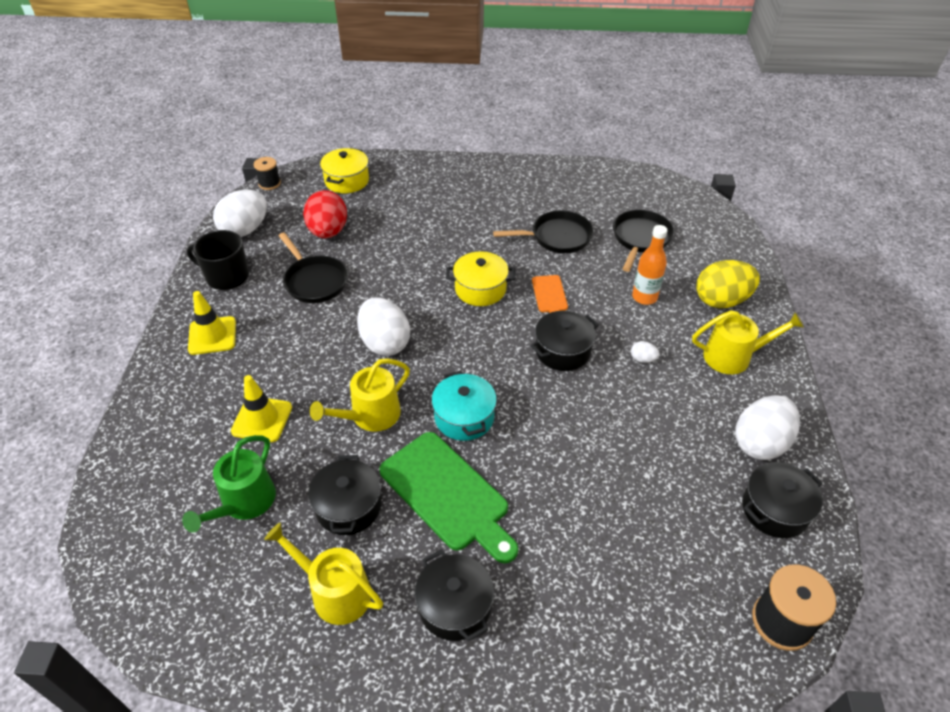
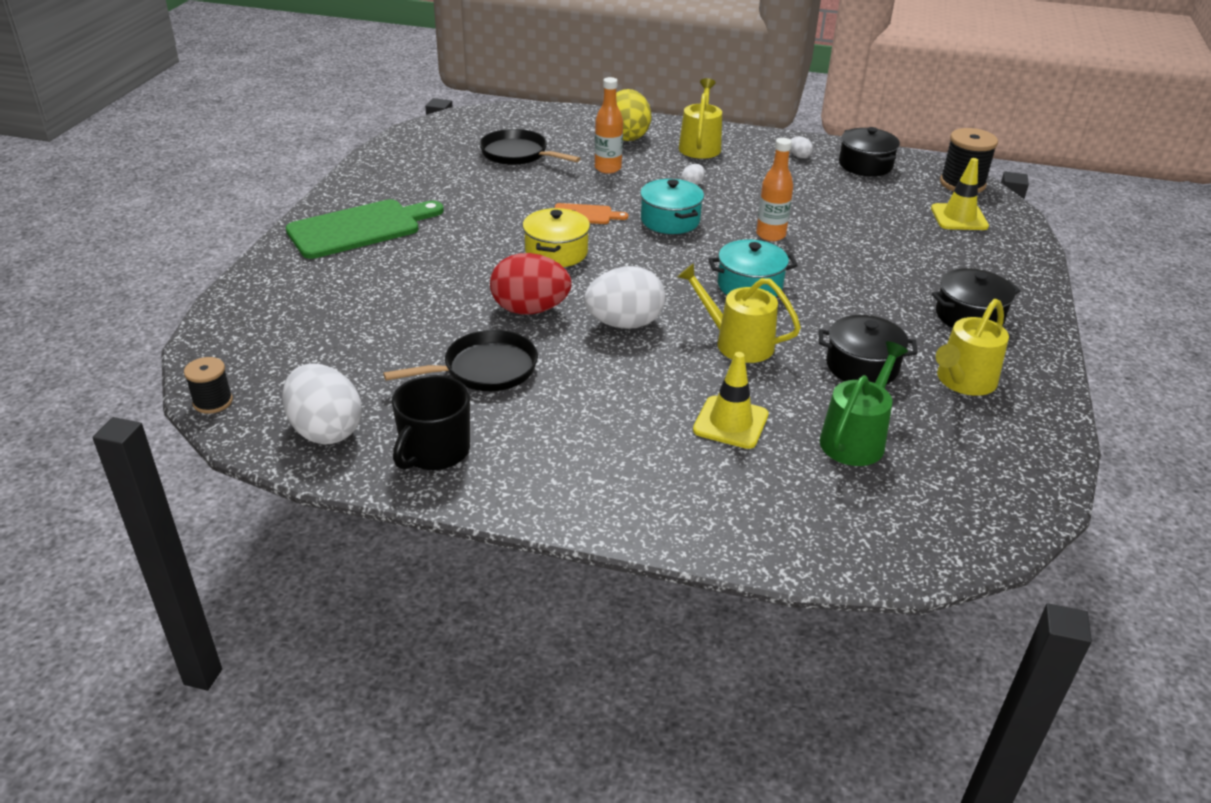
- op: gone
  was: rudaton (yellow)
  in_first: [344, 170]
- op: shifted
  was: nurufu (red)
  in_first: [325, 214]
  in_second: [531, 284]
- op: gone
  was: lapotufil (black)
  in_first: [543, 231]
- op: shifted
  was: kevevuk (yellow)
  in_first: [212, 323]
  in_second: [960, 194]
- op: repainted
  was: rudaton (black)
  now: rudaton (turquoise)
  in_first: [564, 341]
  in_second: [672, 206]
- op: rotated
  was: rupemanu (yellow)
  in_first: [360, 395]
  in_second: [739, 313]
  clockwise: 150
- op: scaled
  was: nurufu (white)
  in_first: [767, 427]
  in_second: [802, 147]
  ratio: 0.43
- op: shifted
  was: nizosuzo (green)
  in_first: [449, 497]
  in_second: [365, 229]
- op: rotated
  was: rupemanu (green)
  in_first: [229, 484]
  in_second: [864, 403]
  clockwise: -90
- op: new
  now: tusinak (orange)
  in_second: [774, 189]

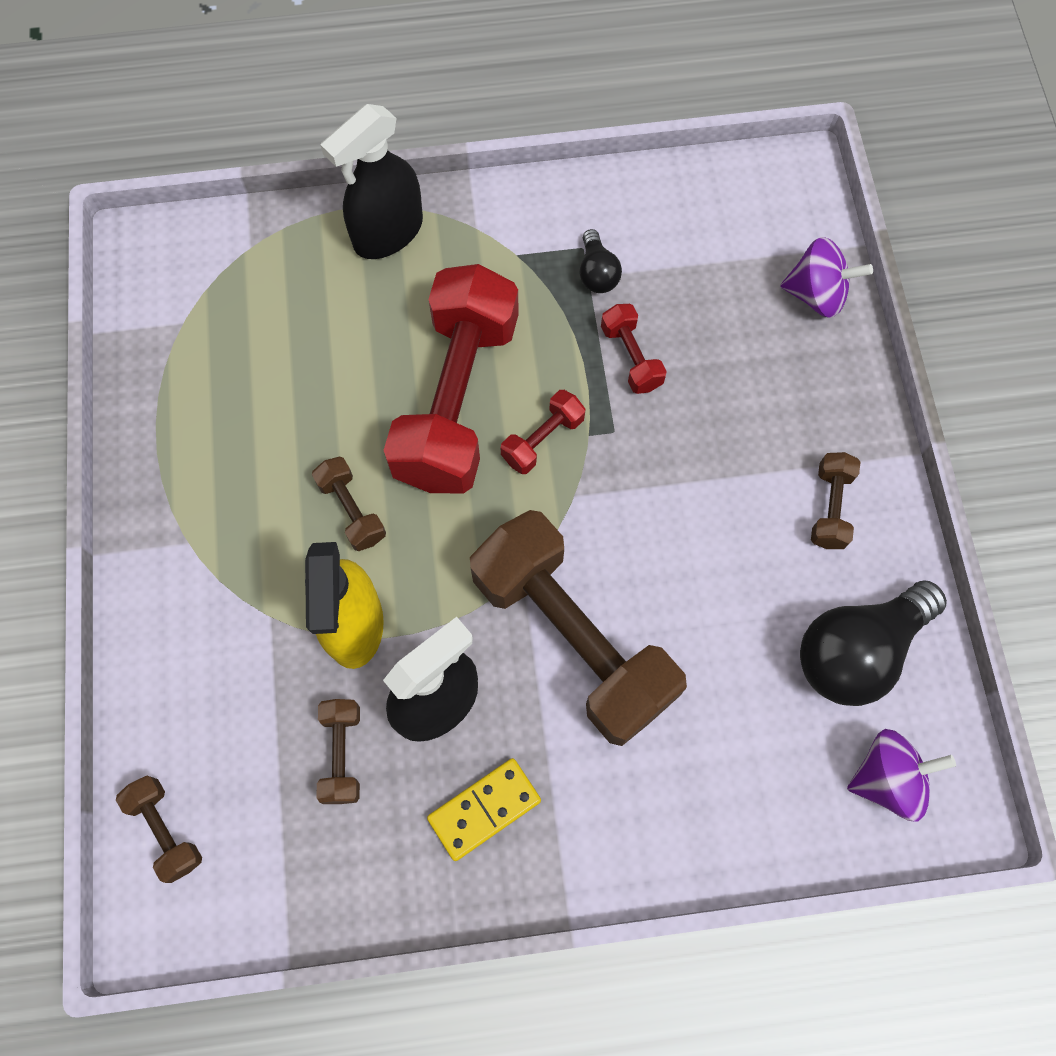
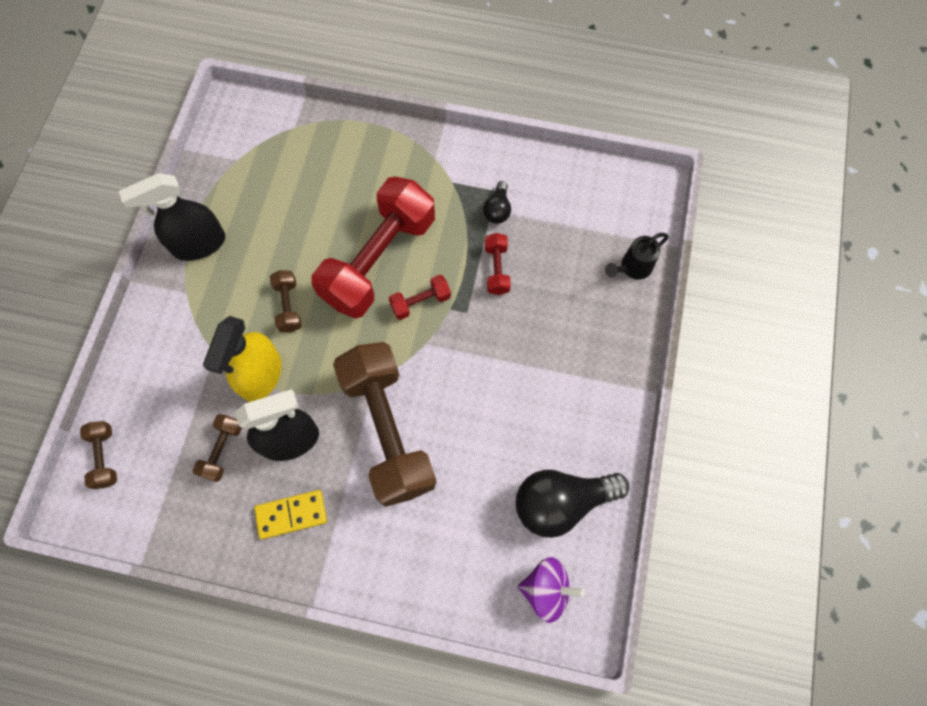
- op: shifted
  was: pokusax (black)
  in_first: [372, 181]
  in_second: [172, 217]
- op: swapped
  was: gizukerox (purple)
  now: rupemanu (black)
  in_first: [827, 277]
  in_second: [637, 256]
- op: gone
  was: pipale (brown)
  in_first: [835, 500]

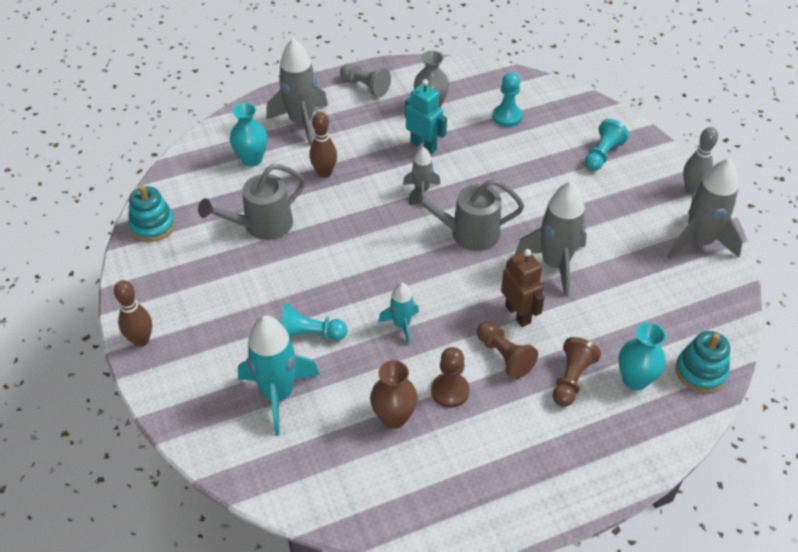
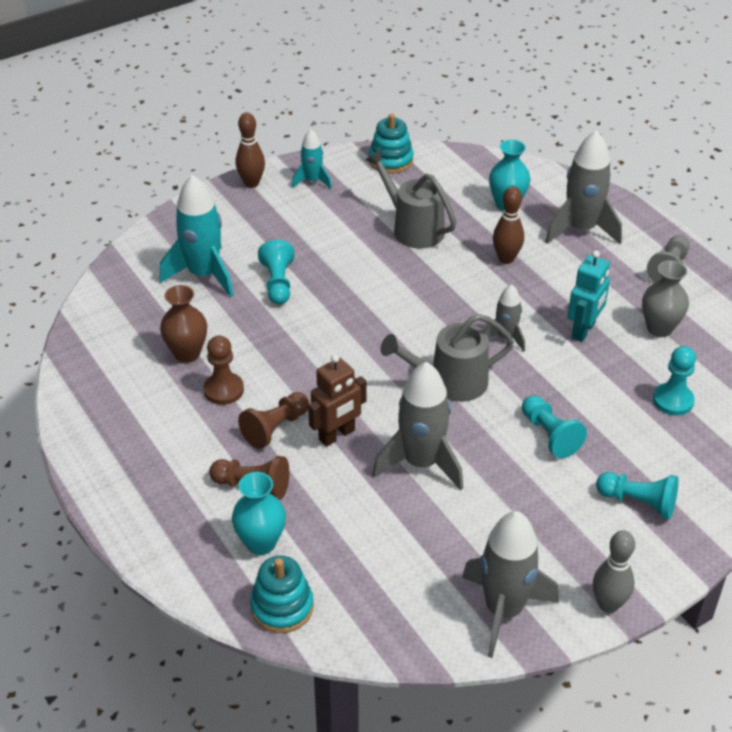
- op: rotated
  was: rupemanu (grey)
  in_first: [466, 215]
  in_second: [447, 358]
  clockwise: -90
- op: shifted
  was: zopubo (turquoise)
  in_first: [398, 313]
  in_second: [312, 159]
- op: new
  now: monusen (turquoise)
  in_second: [554, 426]

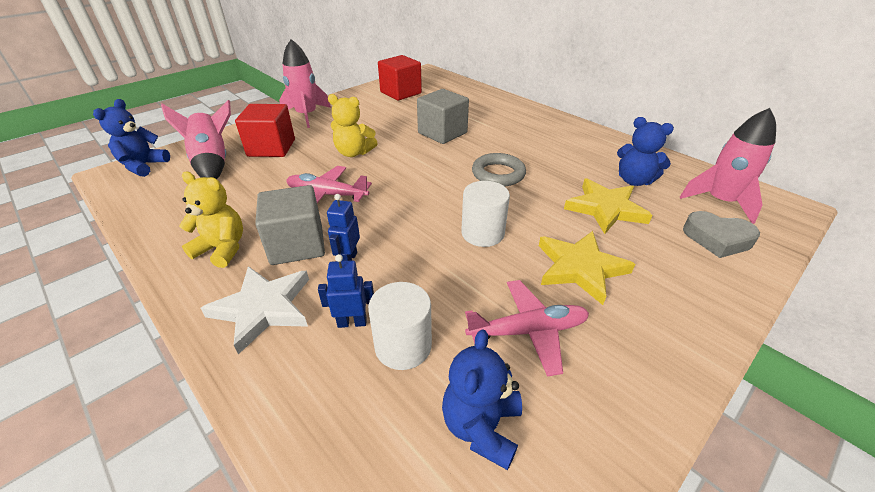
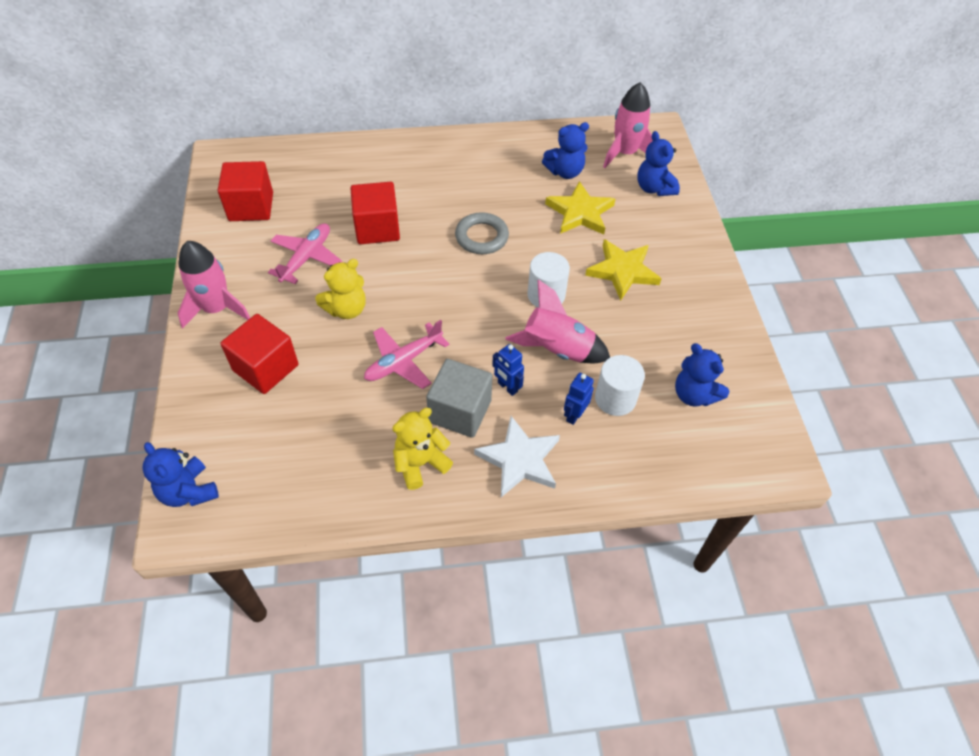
- op: repainted
  was: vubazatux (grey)
  now: vubazatux (red)
  in_first: [443, 116]
  in_second: [375, 213]
- op: shifted
  was: zopubo (pink)
  in_first: [196, 139]
  in_second: [557, 321]
- op: swapped
  was: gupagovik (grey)
  now: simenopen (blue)
  in_first: [721, 234]
  in_second: [658, 163]
- op: shifted
  was: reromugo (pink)
  in_first: [527, 328]
  in_second: [305, 253]

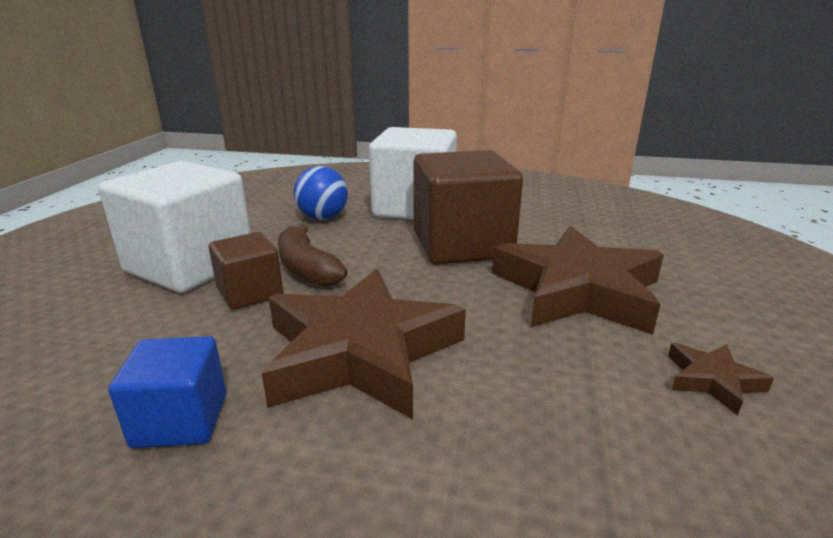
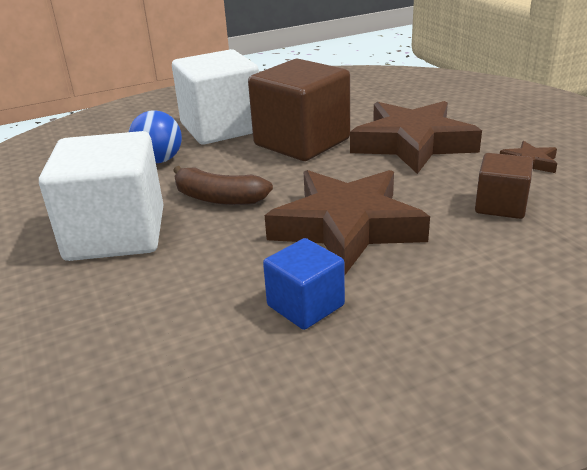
- op: shifted
  was: vubazatux (brown)
  in_first: [246, 271]
  in_second: [504, 186]

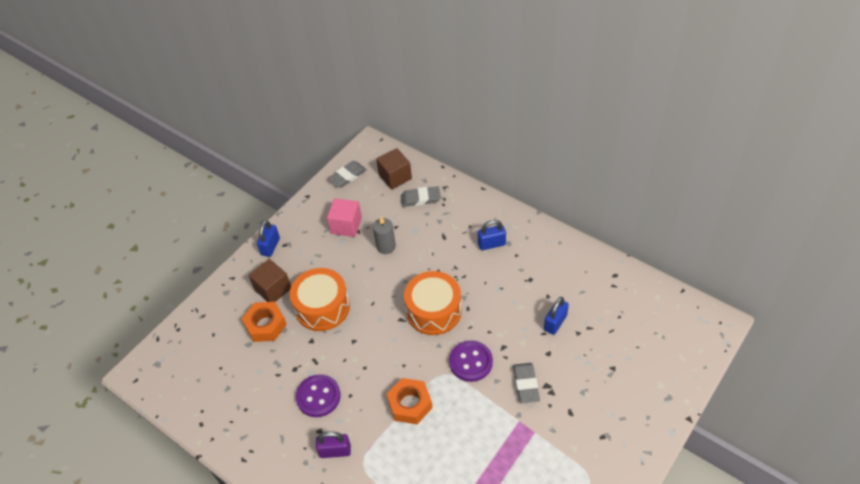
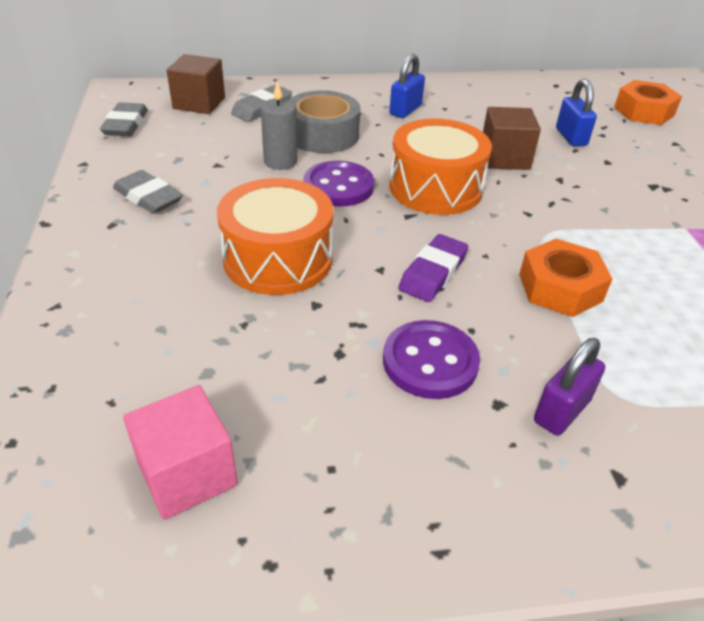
- op: shifted
  was: vubazatux (pink)
  in_first: [344, 217]
  in_second: [180, 452]
- op: gone
  was: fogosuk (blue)
  in_first: [268, 238]
- op: shifted
  was: vubazatux (brown)
  in_first: [269, 280]
  in_second: [512, 138]
- op: shifted
  was: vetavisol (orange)
  in_first: [264, 322]
  in_second: [648, 102]
- op: shifted
  was: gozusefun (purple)
  in_first: [471, 361]
  in_second: [338, 184]
- op: shifted
  was: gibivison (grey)
  in_first: [526, 383]
  in_second: [148, 192]
- op: new
  now: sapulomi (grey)
  in_second: [324, 121]
- op: new
  now: gibivison (purple)
  in_second: [433, 268]

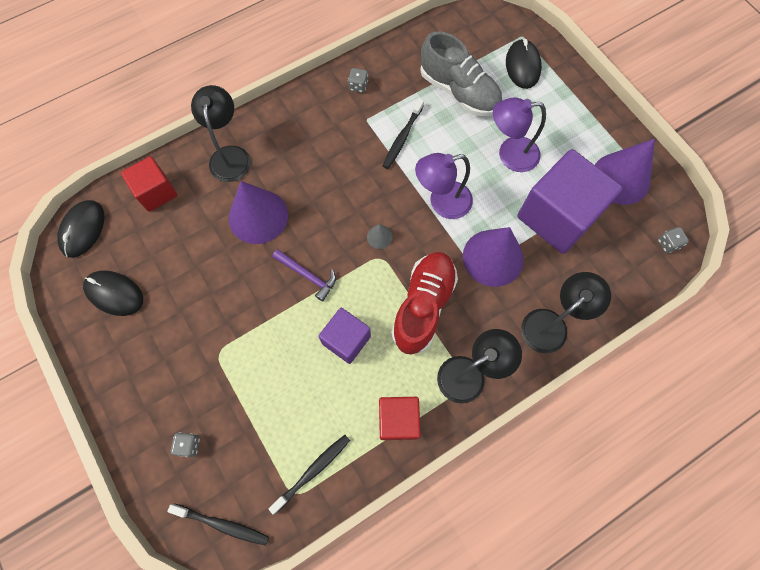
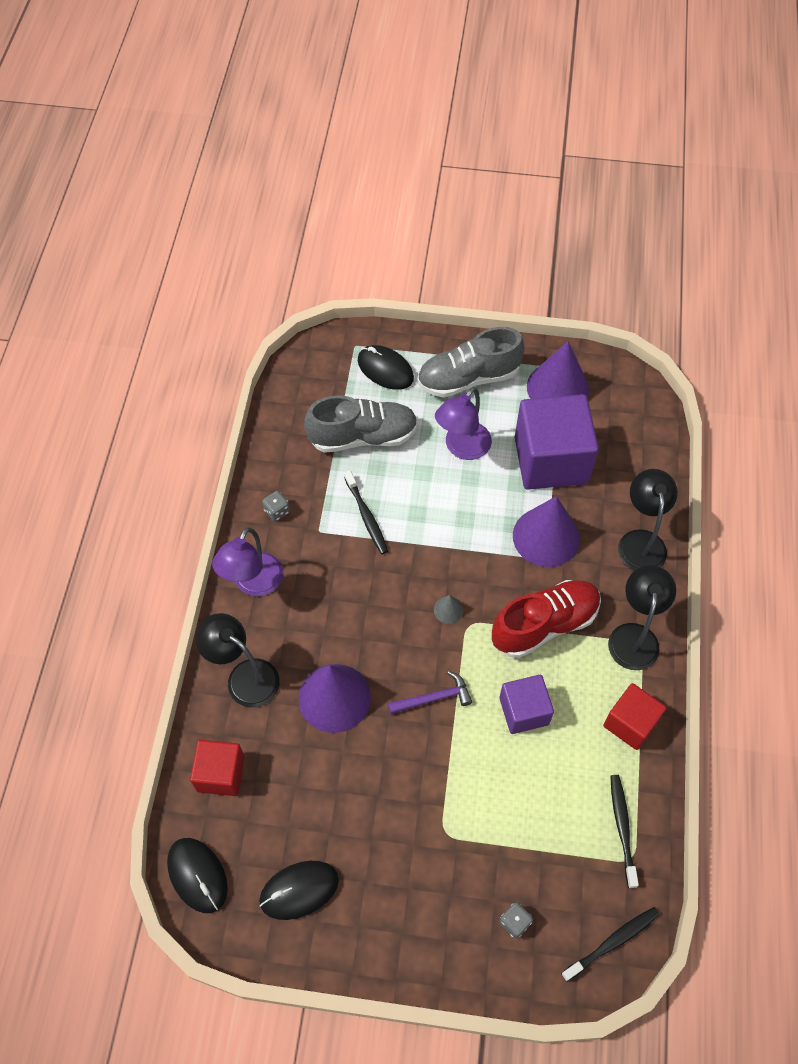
- op: shifted
  was: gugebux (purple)
  in_first: [444, 186]
  in_second: [247, 561]
- op: gone
  was: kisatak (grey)
  in_first: [673, 240]
- op: rotated
  was: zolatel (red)
  in_first: [424, 303]
  in_second: [546, 619]
  clockwise: 90
- op: new
  now: zolatel (grey)
  in_second: [471, 362]

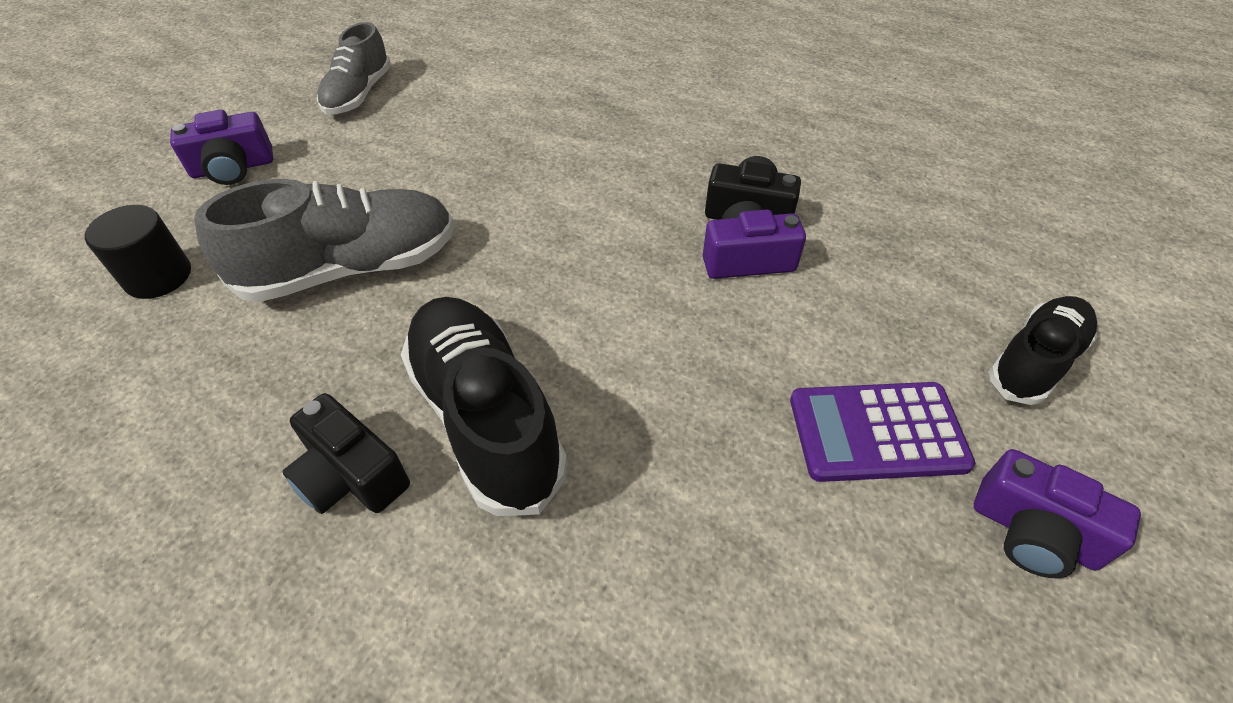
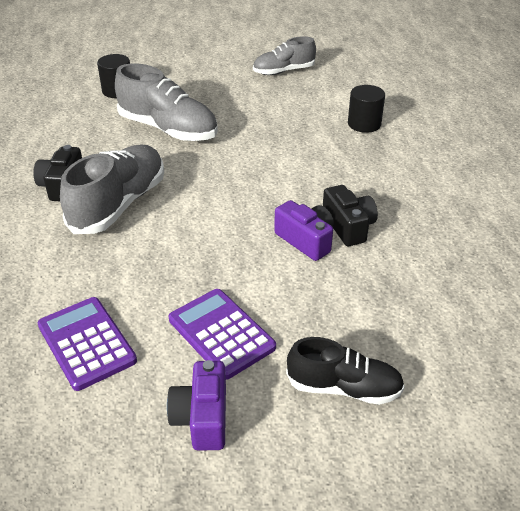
- op: gone
  was: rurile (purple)
  in_first: [221, 147]
- op: repainted
  was: zolatel (black)
  now: zolatel (grey)
  in_first: [484, 406]
  in_second: [112, 189]
- op: new
  now: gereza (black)
  in_second: [366, 109]
- op: new
  now: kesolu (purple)
  in_second: [87, 344]

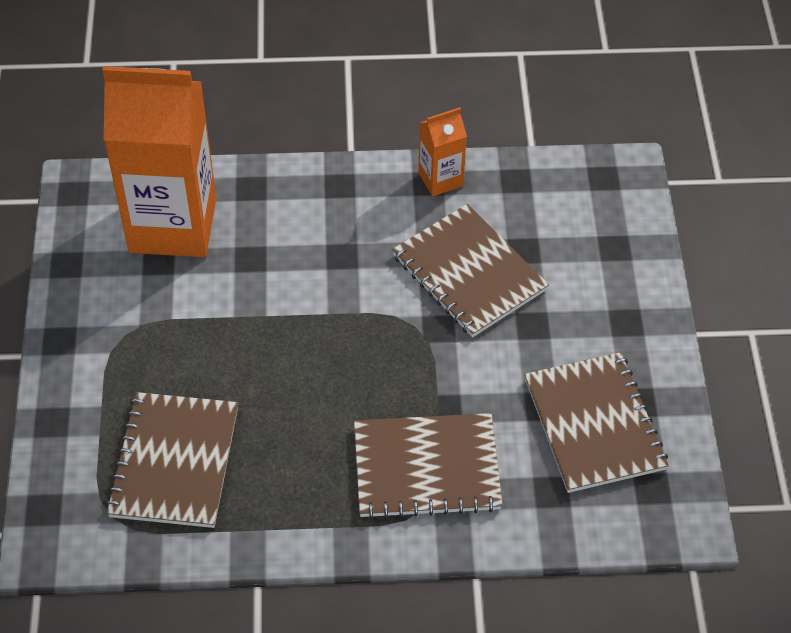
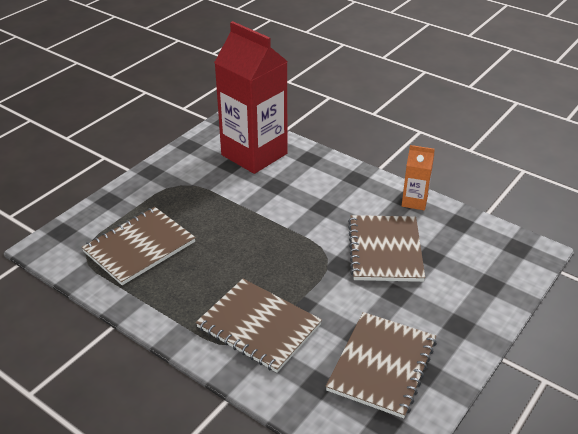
- op: repainted
  was: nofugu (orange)
  now: nofugu (red)
  in_first: [159, 161]
  in_second: [251, 97]

